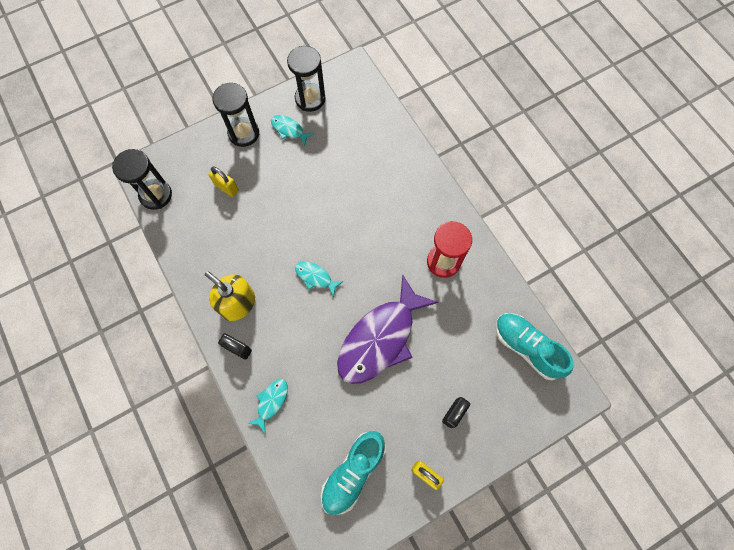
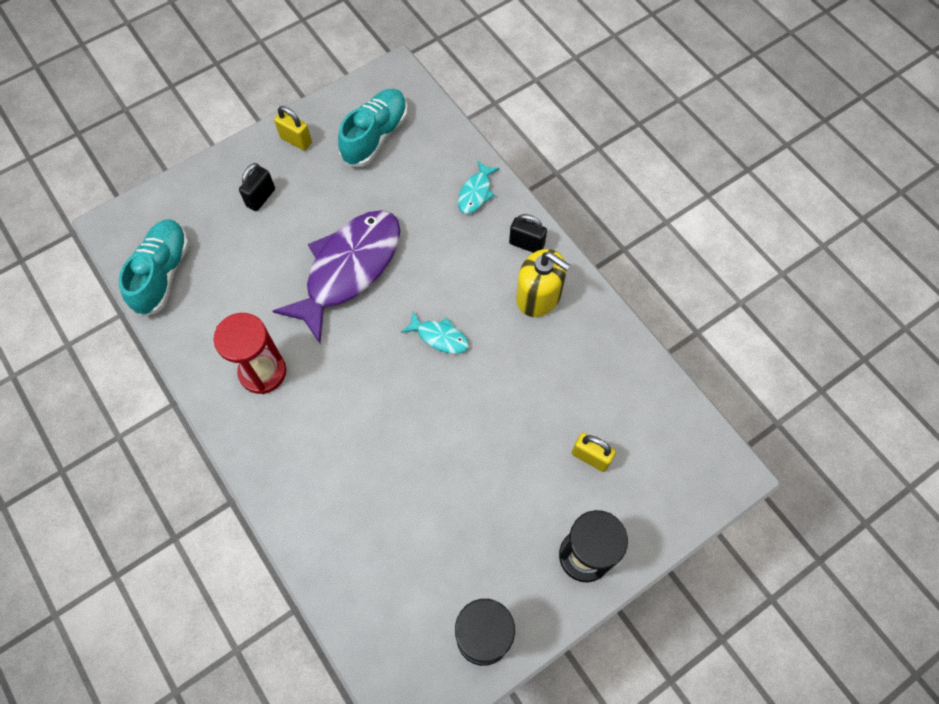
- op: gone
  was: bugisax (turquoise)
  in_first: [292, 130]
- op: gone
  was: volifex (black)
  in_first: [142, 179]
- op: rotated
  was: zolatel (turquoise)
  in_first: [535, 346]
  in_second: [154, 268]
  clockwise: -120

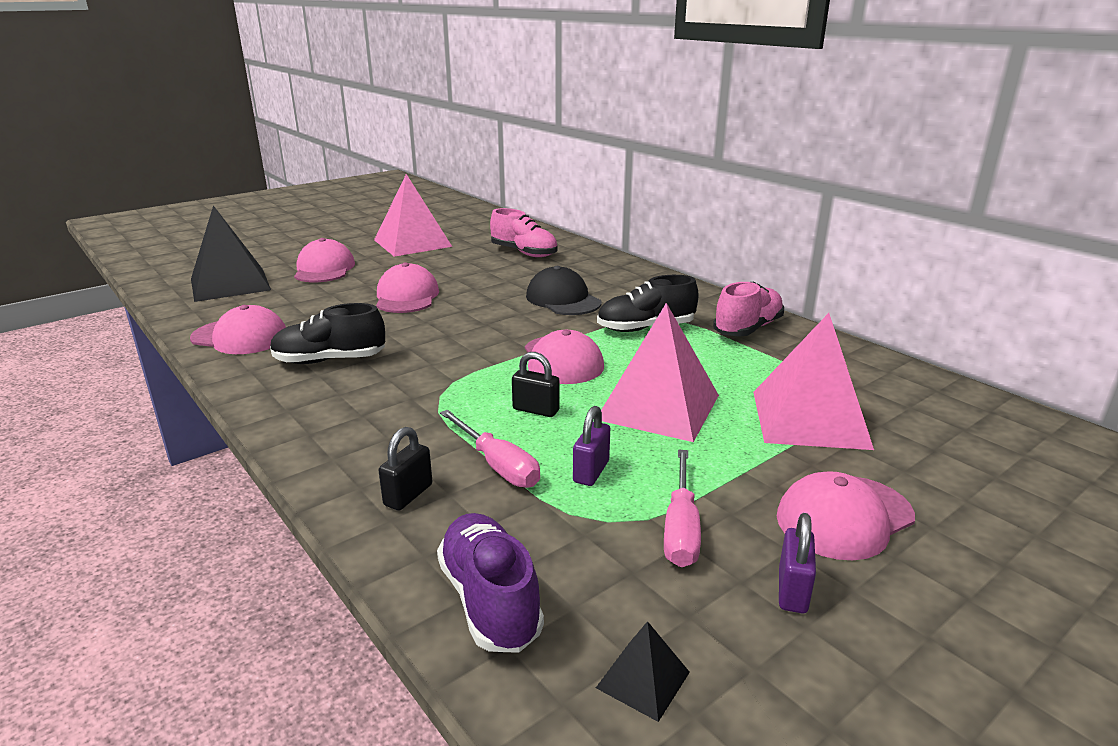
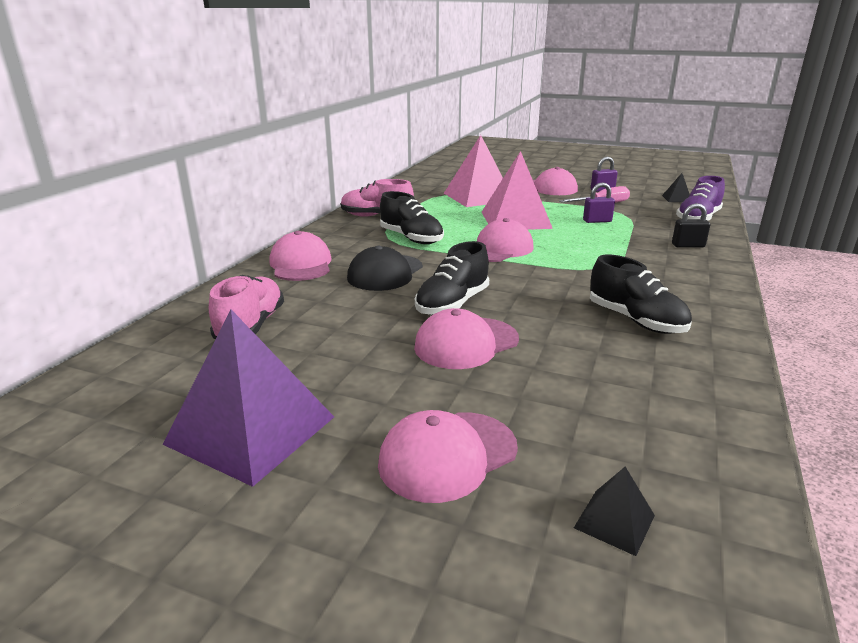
- op: repainted
  was: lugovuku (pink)
  now: lugovuku (purple)
  in_first: [413, 215]
  in_second: [248, 398]
- op: scaled
  was: lugovuku (black)
  in_first: [231, 253]
  in_second: [614, 511]
  ratio: 0.43
- op: shifted
  was: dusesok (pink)
  in_first: [238, 329]
  in_second: [300, 256]
- op: gone
  was: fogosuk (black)
  in_first: [536, 384]
- op: gone
  was: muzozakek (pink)
  in_first: [490, 449]
- op: new
  now: zolatel (black)
  in_second: [452, 278]

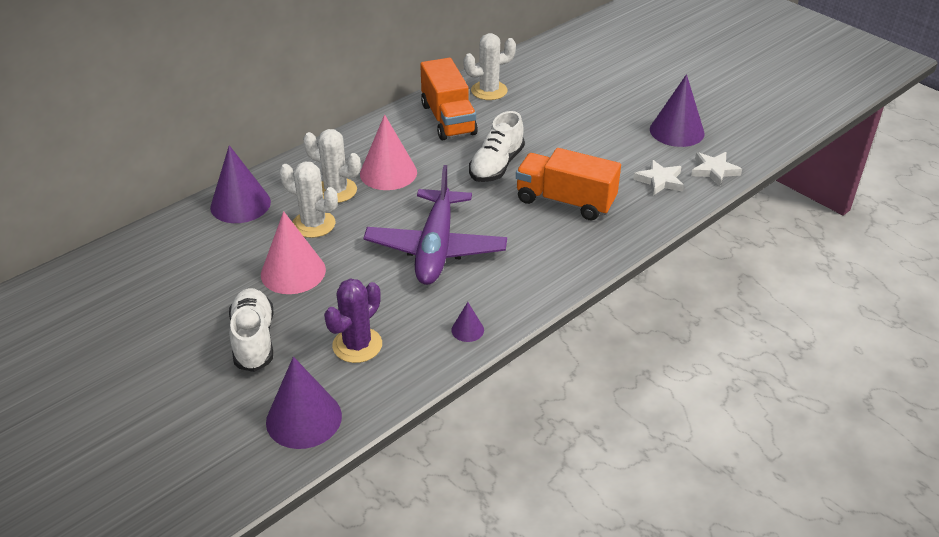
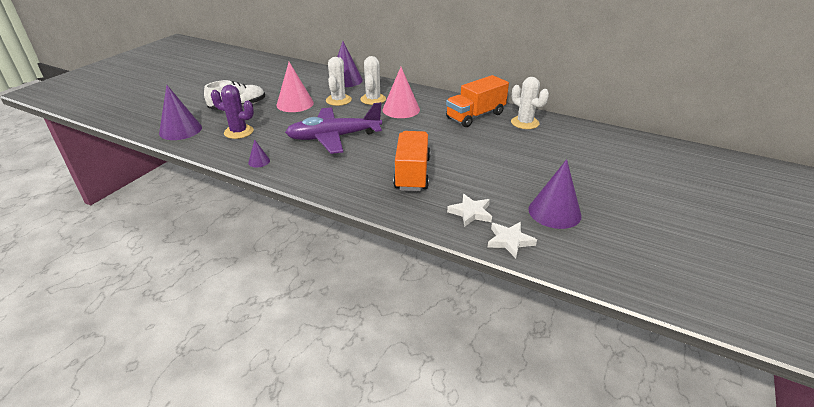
- op: gone
  was: zolatel (white)
  in_first: [497, 146]

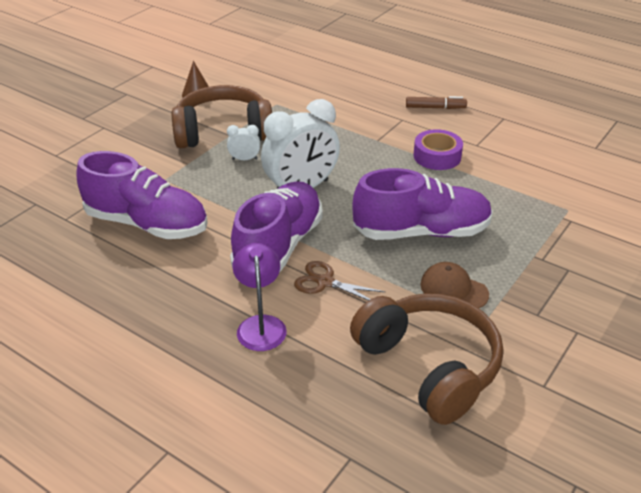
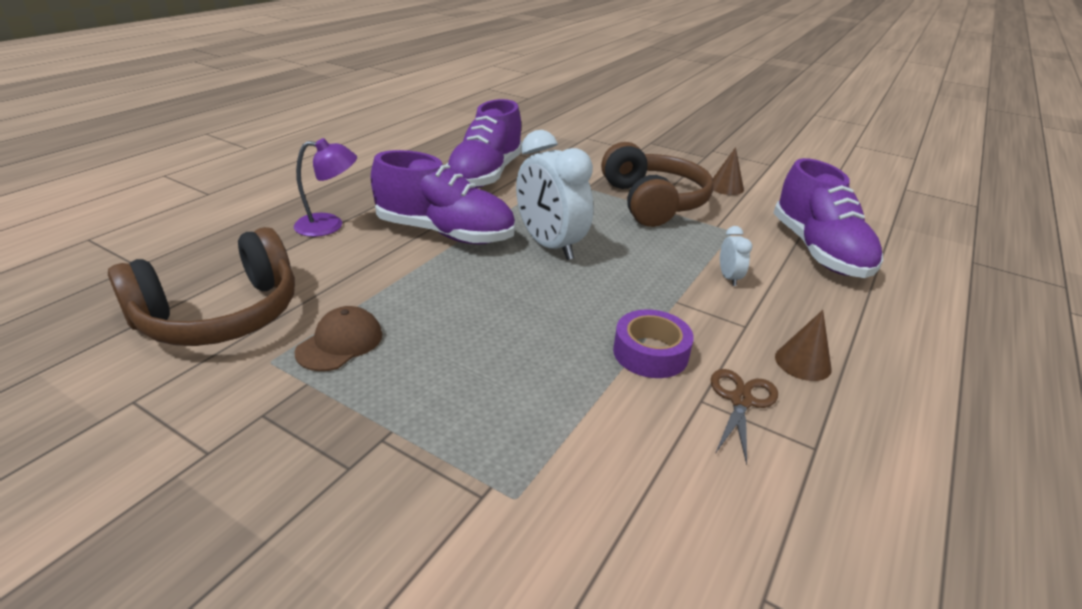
- op: swapped
  was: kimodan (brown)
  now: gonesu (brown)
  in_first: [436, 102]
  in_second: [803, 345]
- op: shifted
  was: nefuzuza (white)
  in_first: [243, 142]
  in_second: [736, 256]
- op: shifted
  was: zolatel (purple)
  in_first: [422, 204]
  in_second: [828, 218]
- op: shifted
  was: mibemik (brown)
  in_first: [339, 281]
  in_second: [744, 417]

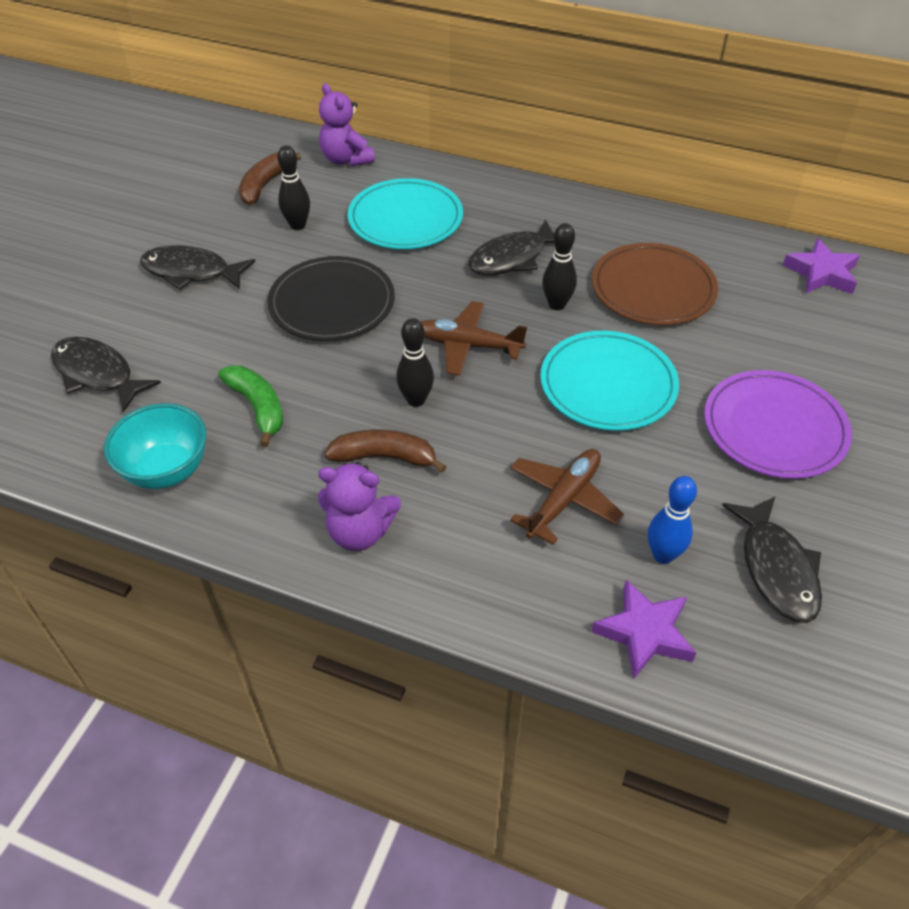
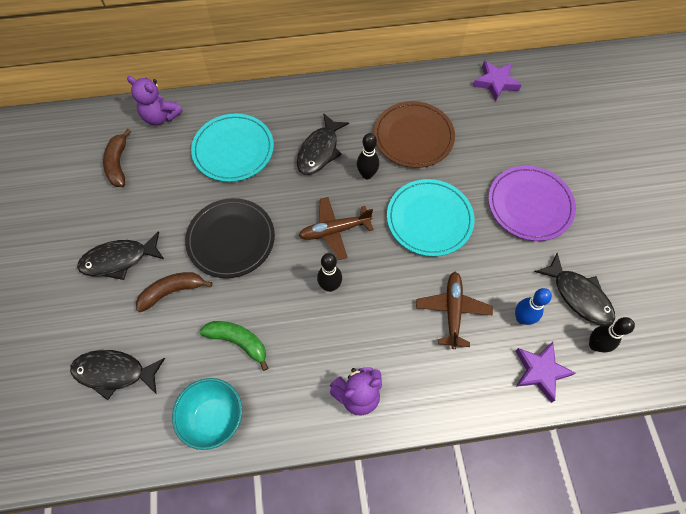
- op: shifted
  was: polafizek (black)
  in_first: [293, 187]
  in_second: [612, 334]
- op: shifted
  was: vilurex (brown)
  in_first: [386, 451]
  in_second: [174, 292]

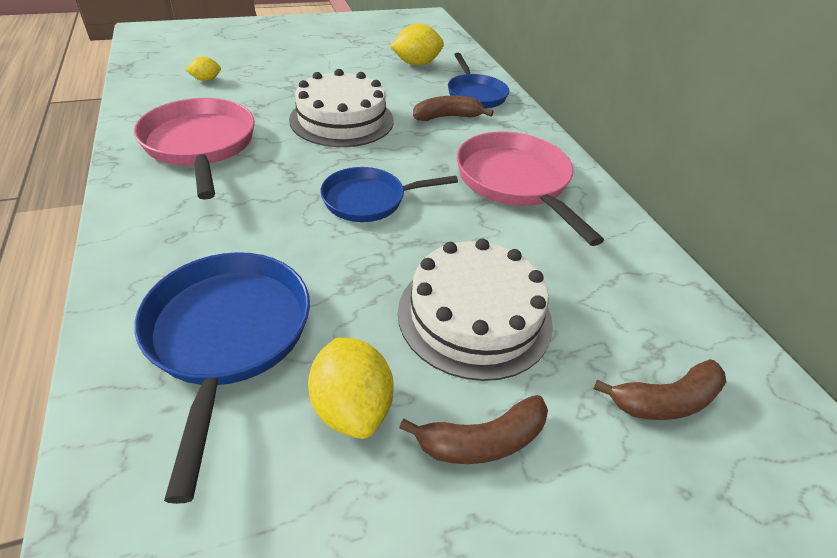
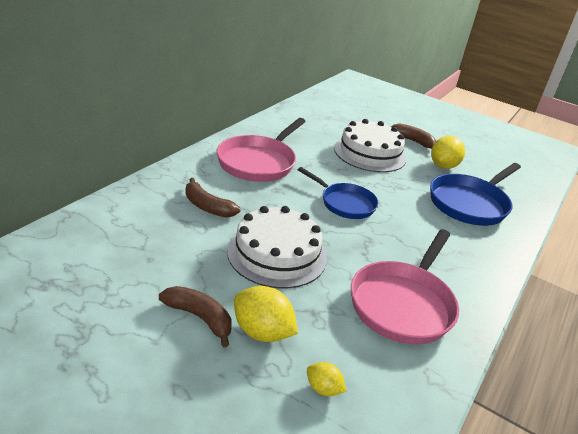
- op: shifted
  was: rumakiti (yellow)
  in_first: [417, 45]
  in_second: [266, 314]
- op: gone
  was: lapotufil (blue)
  in_first: [478, 80]
- op: shifted
  was: vilurex (brown)
  in_first: [660, 389]
  in_second: [195, 317]

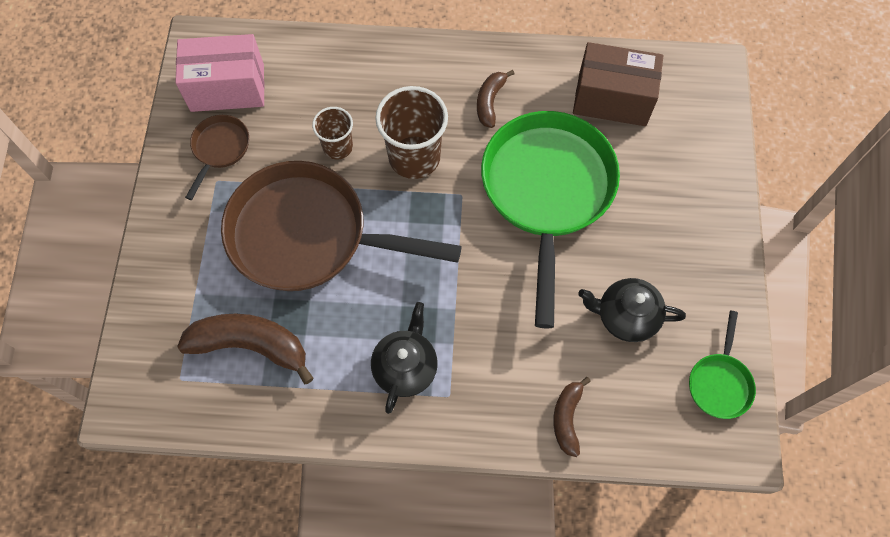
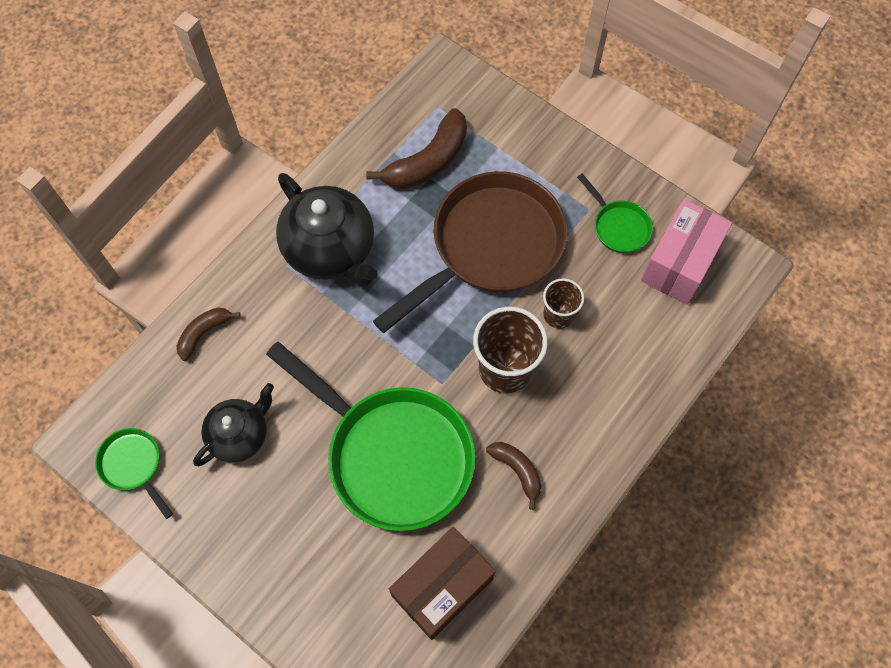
- op: repainted
  was: lapotufil (brown)
  now: lapotufil (green)
  in_first: [217, 157]
  in_second: [615, 213]
- op: scaled
  was: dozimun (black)
  in_first: [404, 358]
  in_second: [327, 229]
  ratio: 1.62
- op: rotated
  was: vilurex (brown)
  in_first: [572, 417]
  in_second: [208, 334]
  clockwise: -90

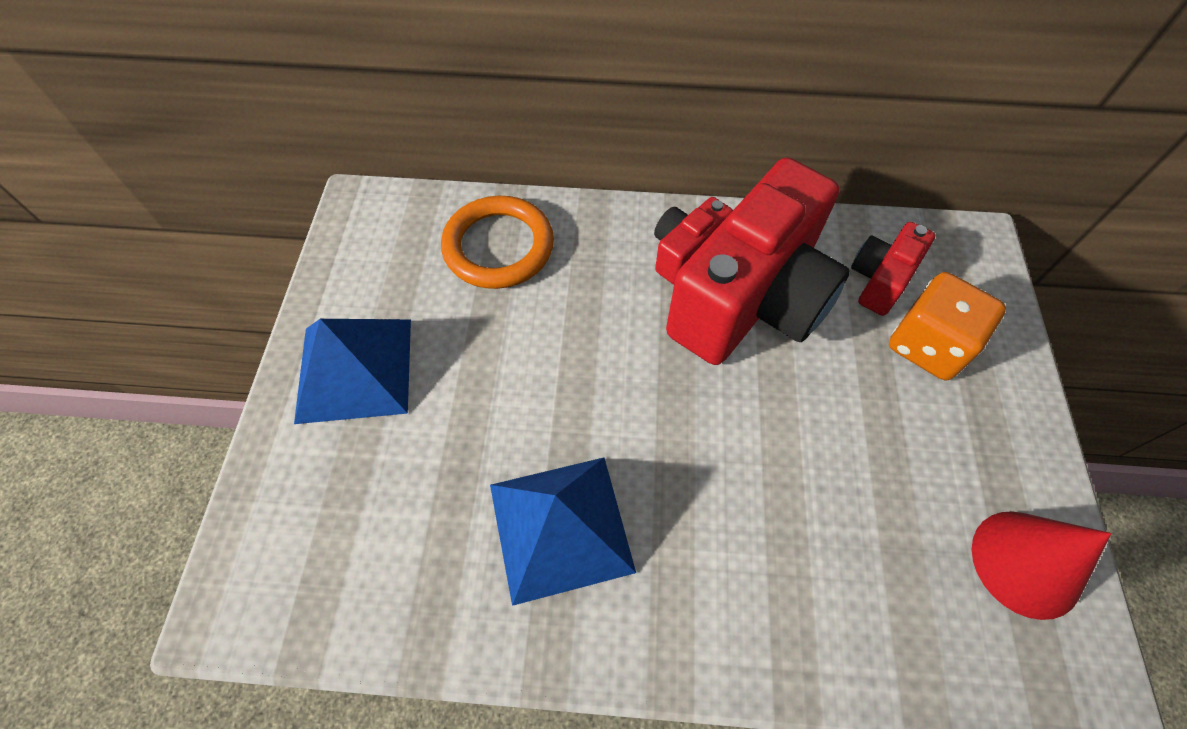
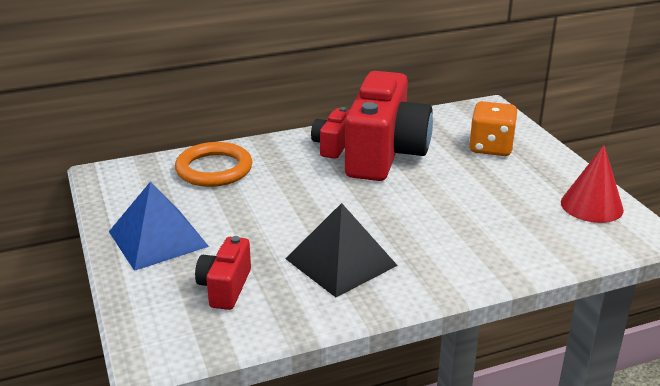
- op: shifted
  was: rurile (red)
  in_first: [893, 269]
  in_second: [223, 273]
- op: repainted
  was: lugovuku (blue)
  now: lugovuku (black)
  in_first: [563, 531]
  in_second: [342, 250]

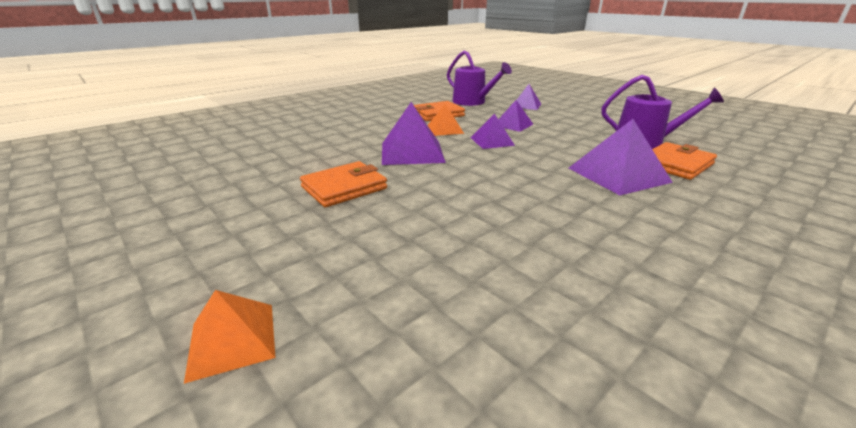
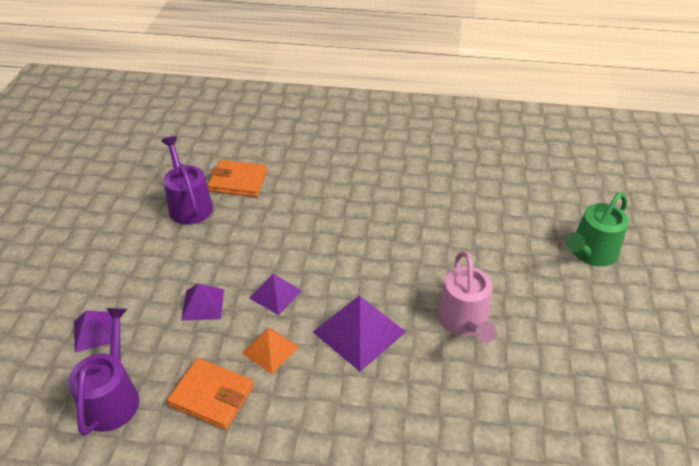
- op: gone
  was: lugovuku (purple)
  in_first: [621, 157]
- op: swapped
  was: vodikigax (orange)
  now: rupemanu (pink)
  in_first: [343, 184]
  in_second: [467, 297]
- op: swapped
  was: lugovuku (orange)
  now: rupemanu (green)
  in_first: [230, 337]
  in_second: [597, 229]

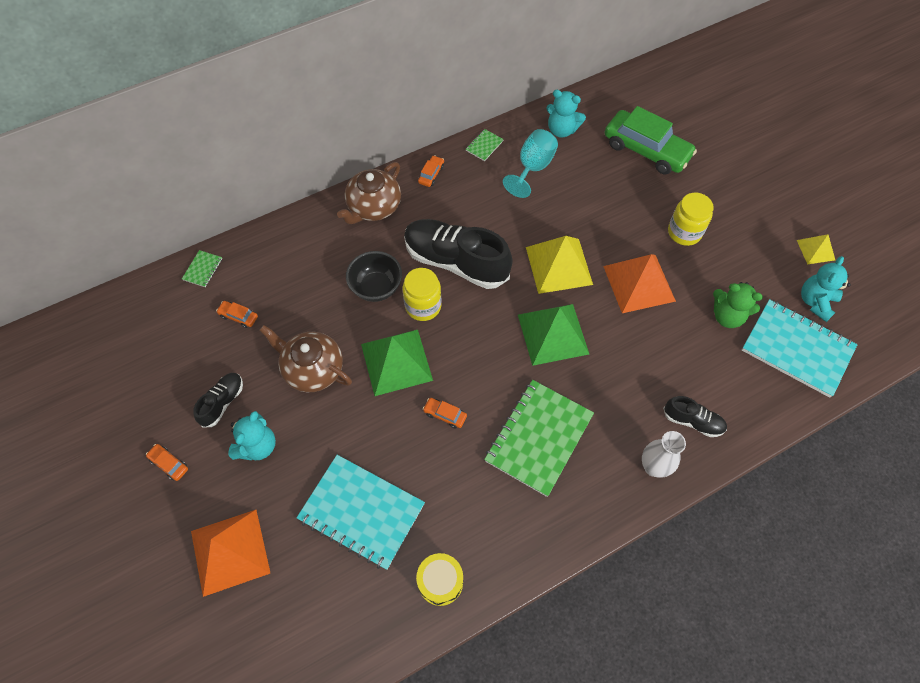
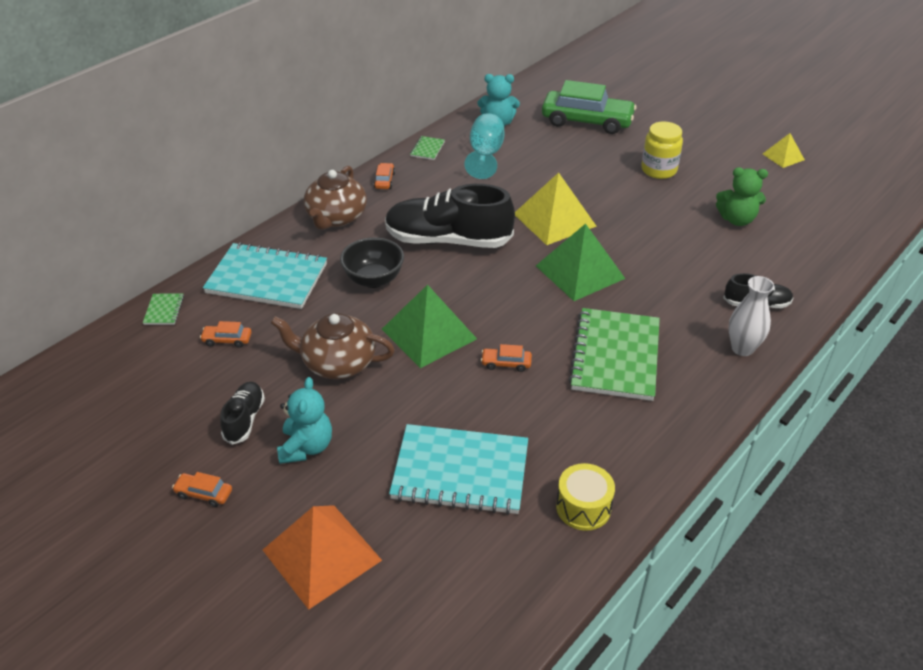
- op: gone
  was: lugovuku (orange)
  in_first: [639, 283]
- op: gone
  was: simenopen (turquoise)
  in_first: [826, 289]
- op: gone
  was: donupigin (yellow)
  in_first: [422, 294]
- op: shifted
  was: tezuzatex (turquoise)
  in_first: [800, 348]
  in_second: [265, 275]

